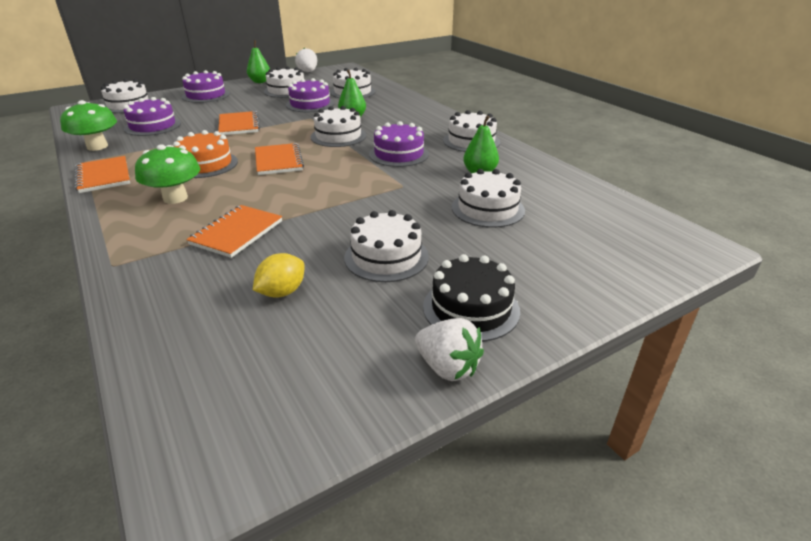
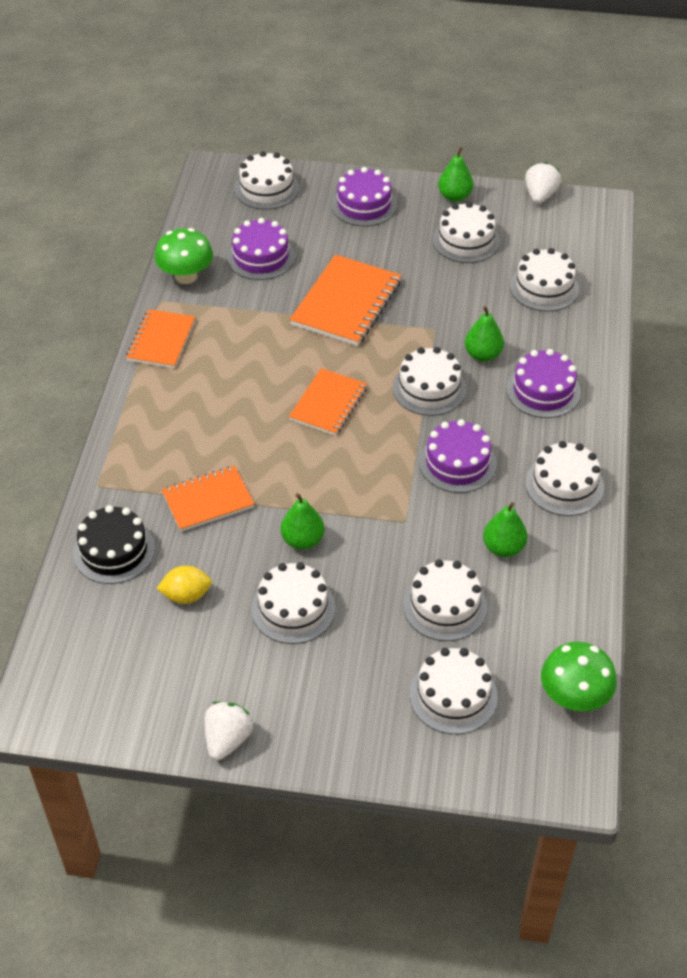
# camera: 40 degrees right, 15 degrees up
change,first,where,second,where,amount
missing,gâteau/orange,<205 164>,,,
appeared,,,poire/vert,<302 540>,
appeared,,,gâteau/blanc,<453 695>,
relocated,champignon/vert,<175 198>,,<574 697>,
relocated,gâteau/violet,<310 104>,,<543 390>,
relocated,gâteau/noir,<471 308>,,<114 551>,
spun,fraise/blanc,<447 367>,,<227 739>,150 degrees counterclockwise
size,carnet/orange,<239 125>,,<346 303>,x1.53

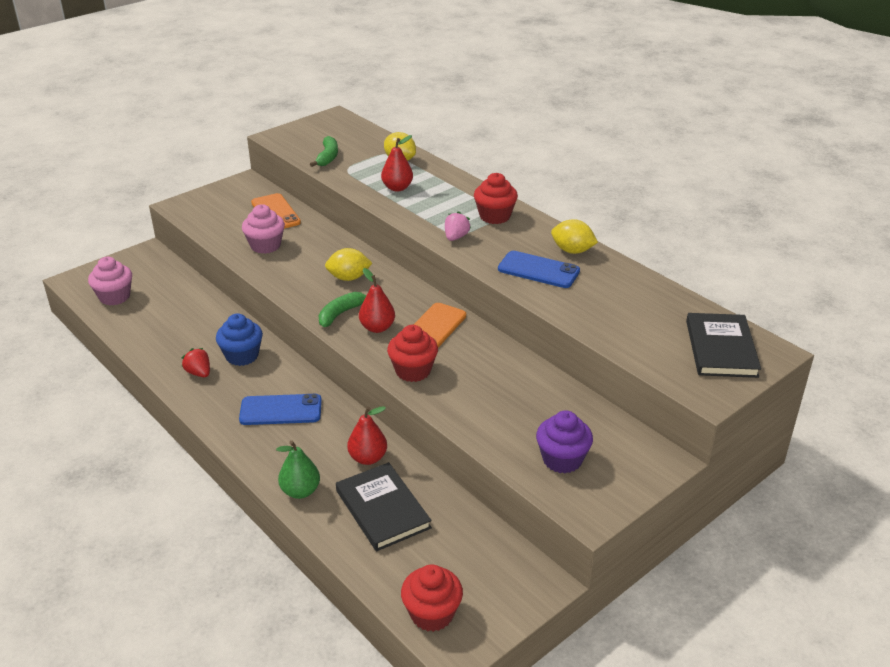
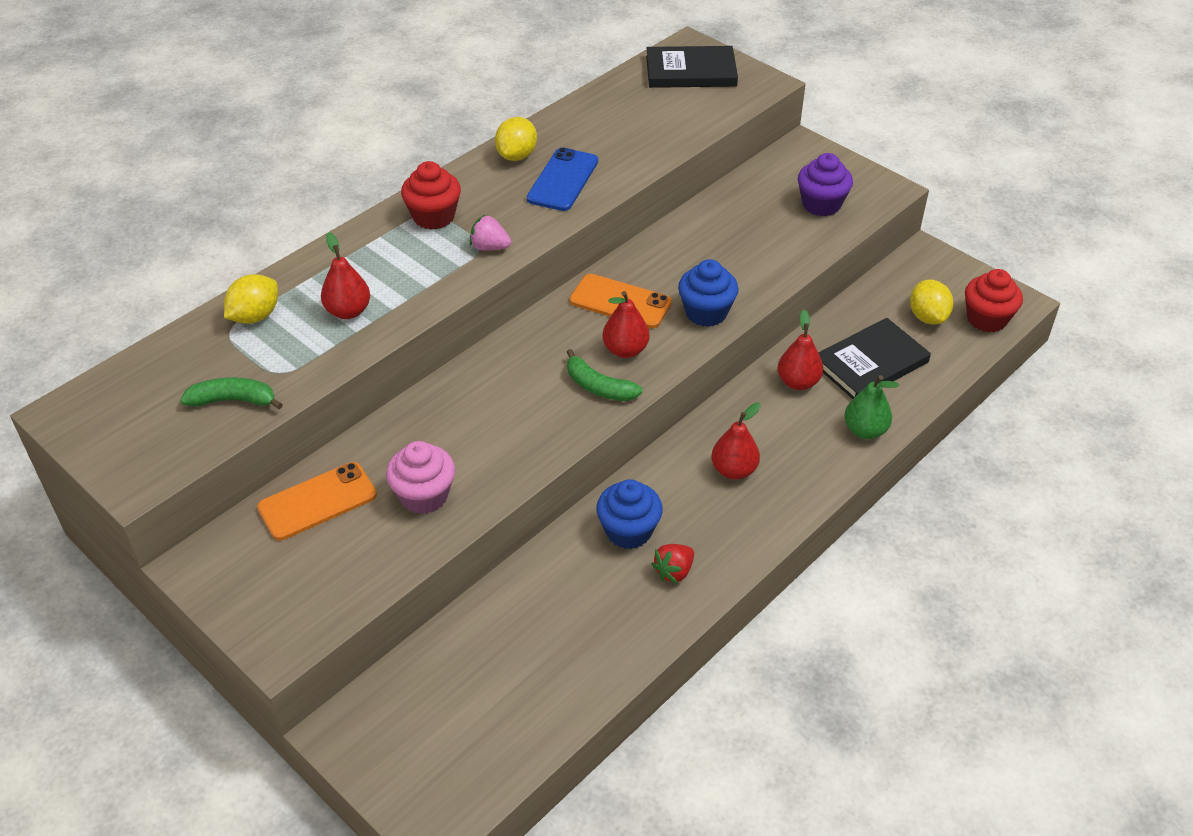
# camera: 95 degrees left, 10 degrees up
change,first,where,second,where,amount
missing,muffin/rose,<114 297>,,,
relocated,citron/jaune,<349 278>,,<927 317>,
exchanged,téléphone/bleu,<281 410>,poire/rouge,<734 470>,
colour,muffin/rouge,<413 371>,muffin/bleu,<706 312>,

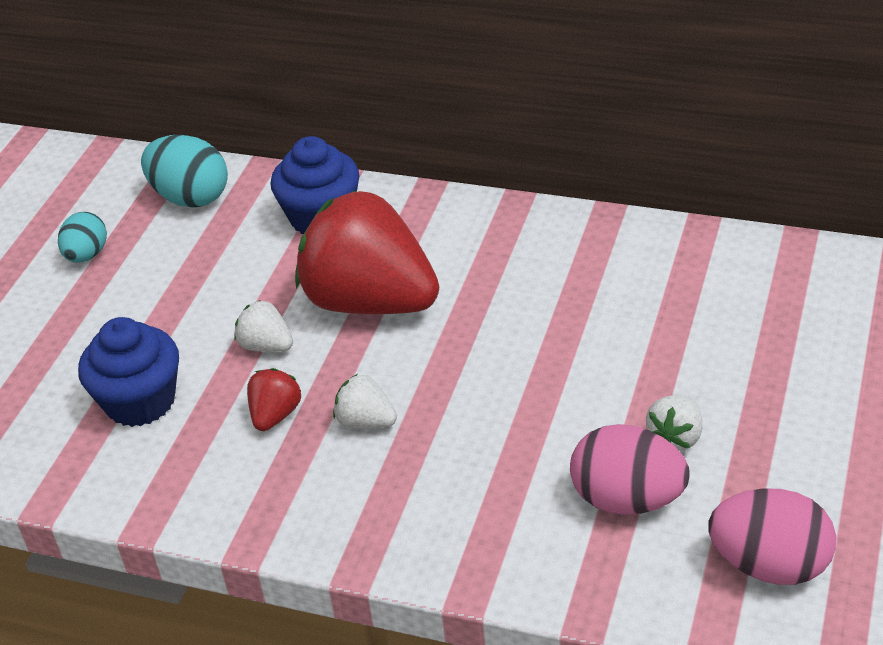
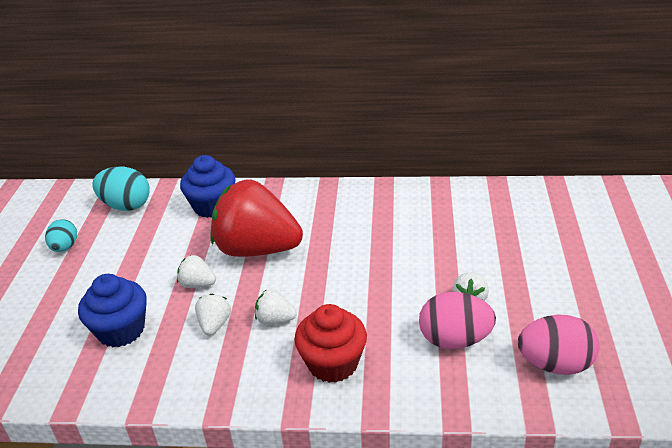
# camera: 15 degrees left, 5 degrees down
change,first,where,second,where,amount
appeared,,,muffin/rouge,<333 363>,
colour,fraise/rouge,<275 415>,fraise/blanc,<214 325>,

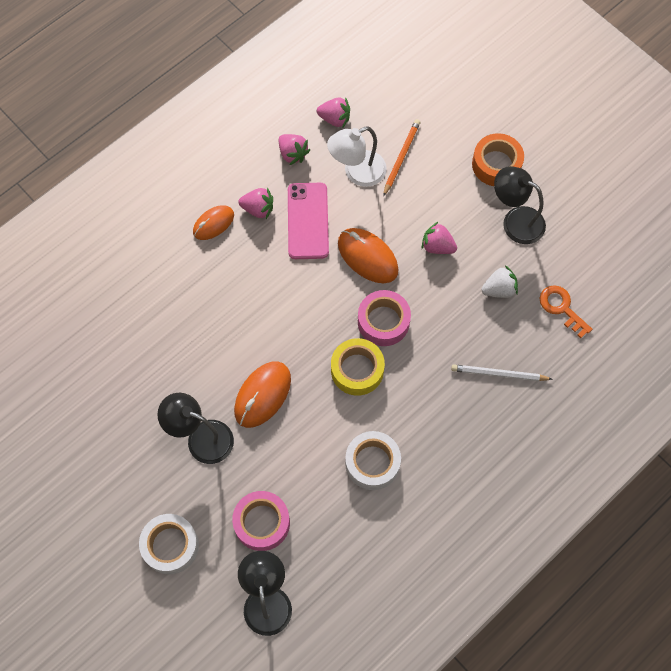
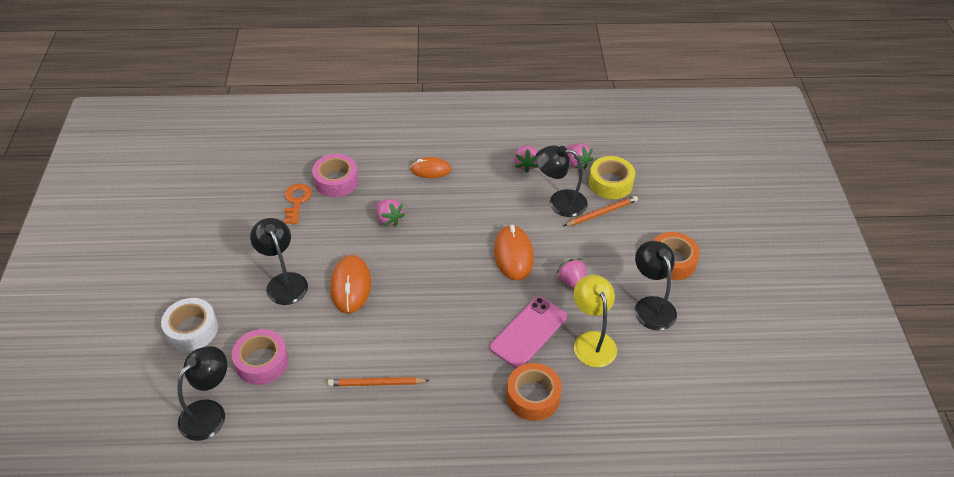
# camera: 40 degrees right, 20 degrees down
change,first,where,second,where,amount
relocated,fraise/rose,<258 209>,,<389 219>,
relocated,téléphone/rose,<308 221>,,<529 332>,
relocated,ruban adhésif/jaune,<357 370>,,<610 183>,
relocated,ruban adhésif/rose,<383 321>,,<336 181>,
relocated,clé/orange,<561 308>,,<296 201>,
exchanged,ruban adhésif/blanc,<372 463>,crayon/orange,<376 383>,
exchanged,crayon/blanc,<499 374>,ruban adhésif/orange,<533 397>,
exchanged,fraise/blanc,<499 289>,lampe/jaune,<592 341>,
colour,lampe/blanc,<357 173>,lampe/noir,<559 202>,
spun,souris/orange,<262 395>,,<351 286>,75 degrees counterclockwise

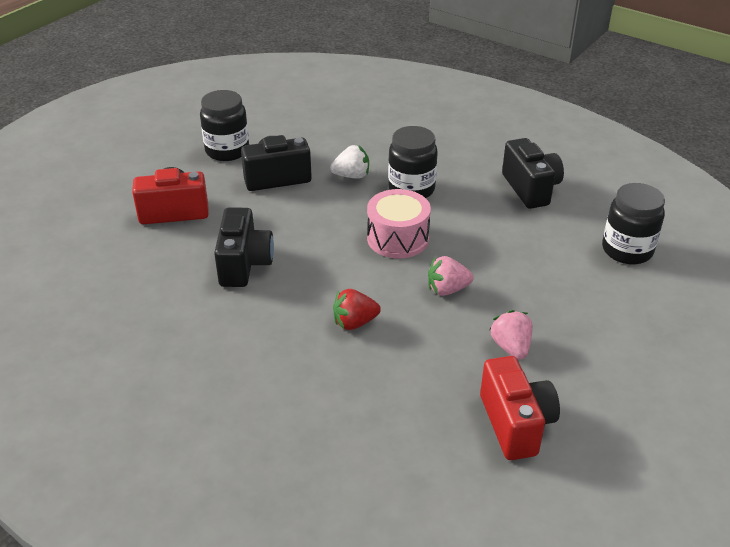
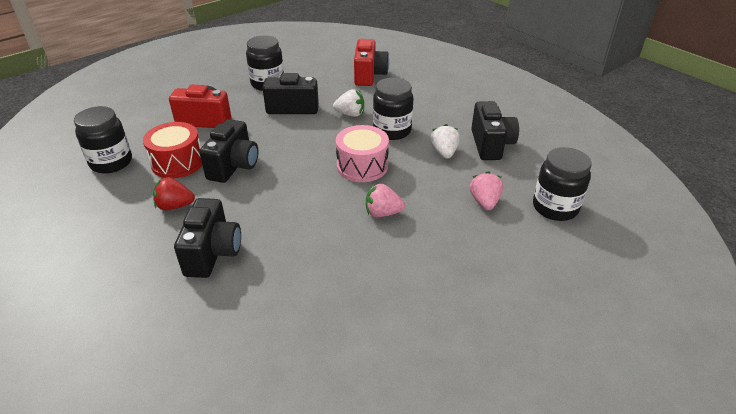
# camera: 15 degrees right, 0 degrees up
change,first,where,second,where,amount
appeared,,,bocal/noir,<111 162>,
appeared,,,tambour/rouge,<177 162>,
appeared,,,appareil photo/noir,<213 253>,
appeared,,,fraise/blanc,<444 153>,
relocated,fraise/rouge,<354 323>,,<175 206>,
relocated,appareil photo/rouge,<515 424>,,<369 75>,
relocated,fraise/rose,<511 347>,,<484 202>,

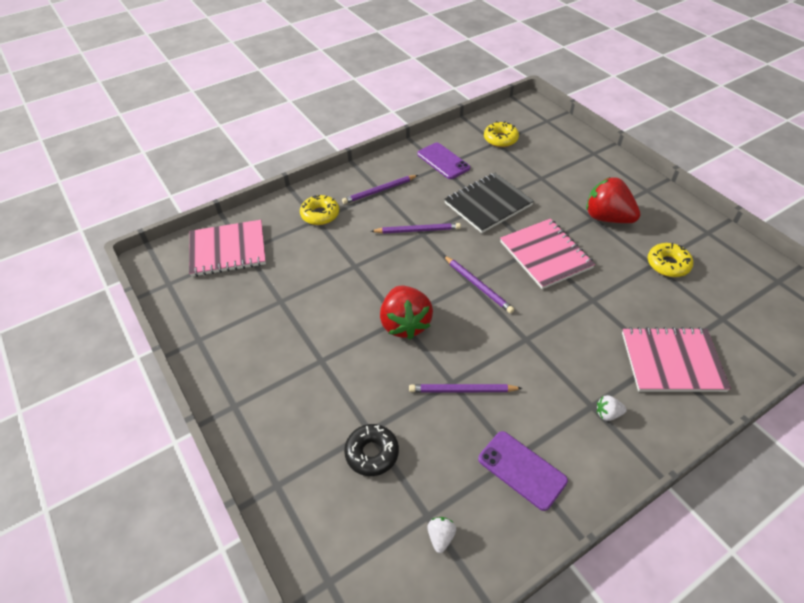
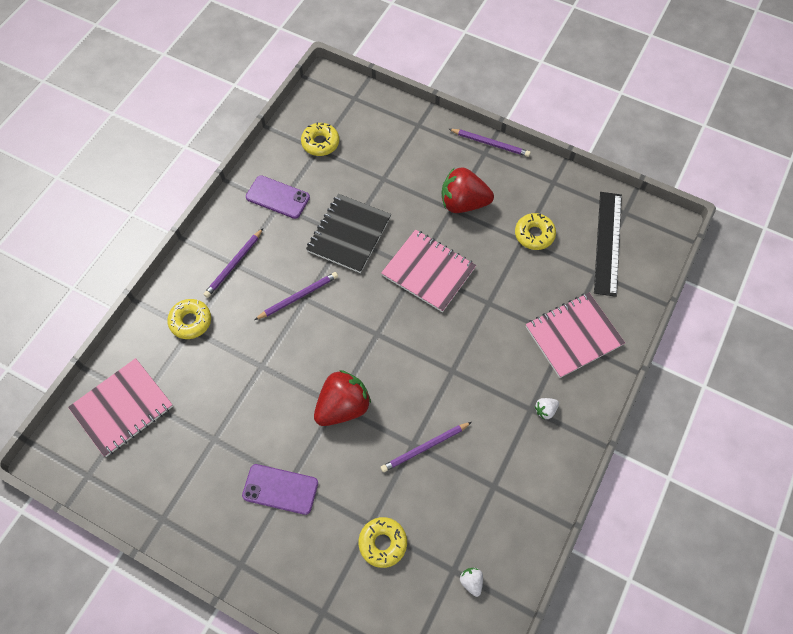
# camera: 30 degrees left, 15 degrees up
change,first,where,second,where,amount
appeared,,,règle/noir,<608 243>,
relocated,crayon/violet,<478 285>,,<490 143>,
relocated,téléphone/violet,<522 470>,,<280 489>,
colour,beignet/noir,<372 453>,beignet/jaune,<382 543>,
spun,fraise/rouge,<405 324>,,<343 406>,90 degrees counterclockwise

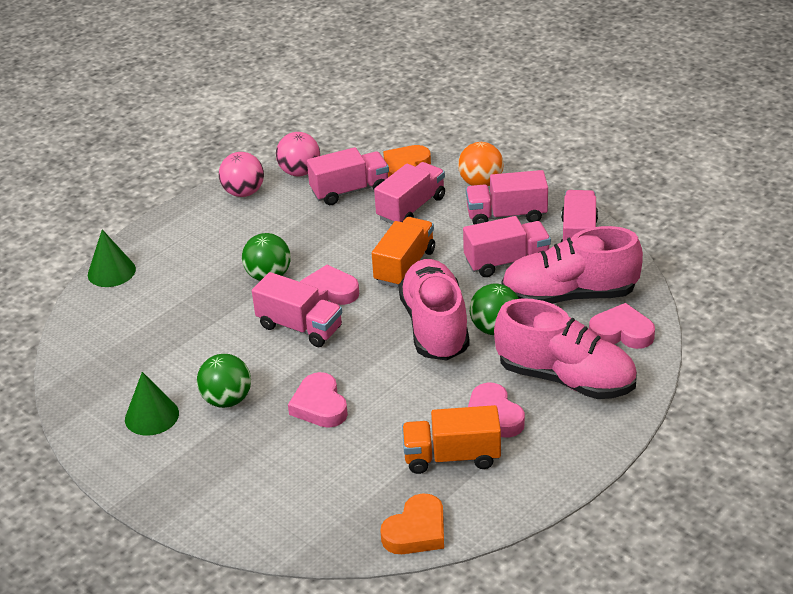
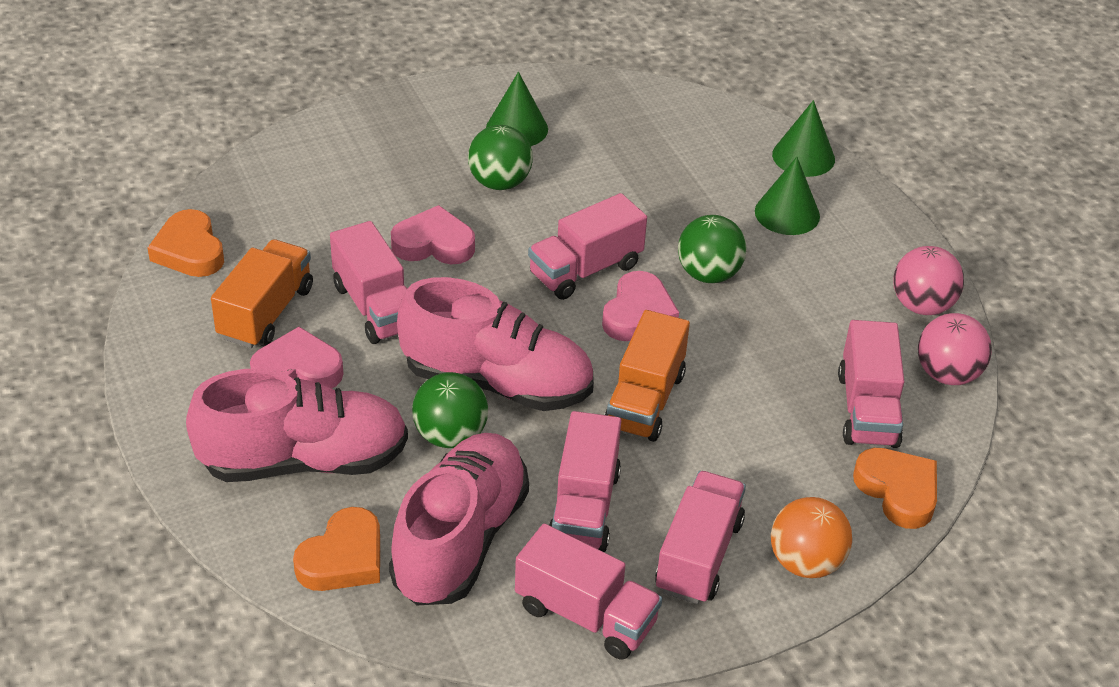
# camera: 110 degrees right, 5 degrees up
change,first,where,second,where,amount
appeared,,,cône/vert,<787 213>,
relocated,camion/rose,<411 208>,,<375 307>,
colour,cœur/rose,<621 332>,cœur/orange,<343 558>,
spun,camion/orange,<405 266>,,<644 400>,60 degrees clockwise
spun,chaussure/rose,<566 379>,,<304 460>,150 degrees counterclockwise

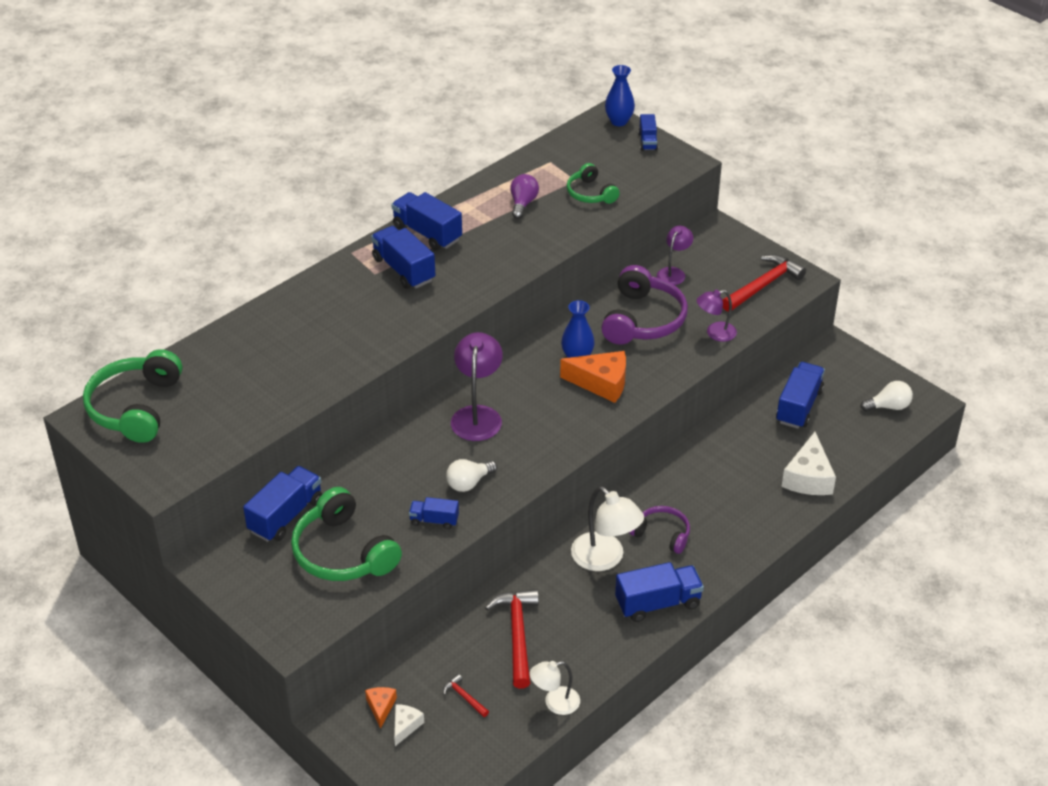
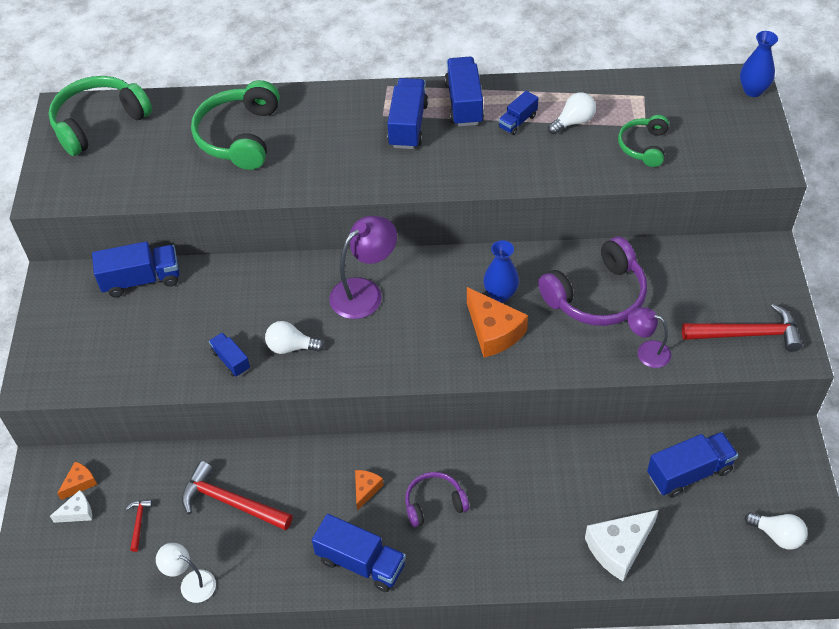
# camera: 45 degrees right, 10 degrees up
change,first,where,second,where,amount
missing,lampe/violet,<673 273>,,,
relocated,casque audio/vert,<343 552>,,<239 136>,
relocated,camion/bleu,<647 141>,,<517 121>,
exchanged,lampe/blanc,<605 559>,fromage/orange,<366 489>,
colour,ampoule/violet,<523 203>,ampoule/blanc,<573 122>,
spun,marteau/rouge,<517 635>,,<231 502>,105 degrees counterclockwise
spun,casque audio/violet,<662 534>,,<434 503>,90 degrees counterclockwise

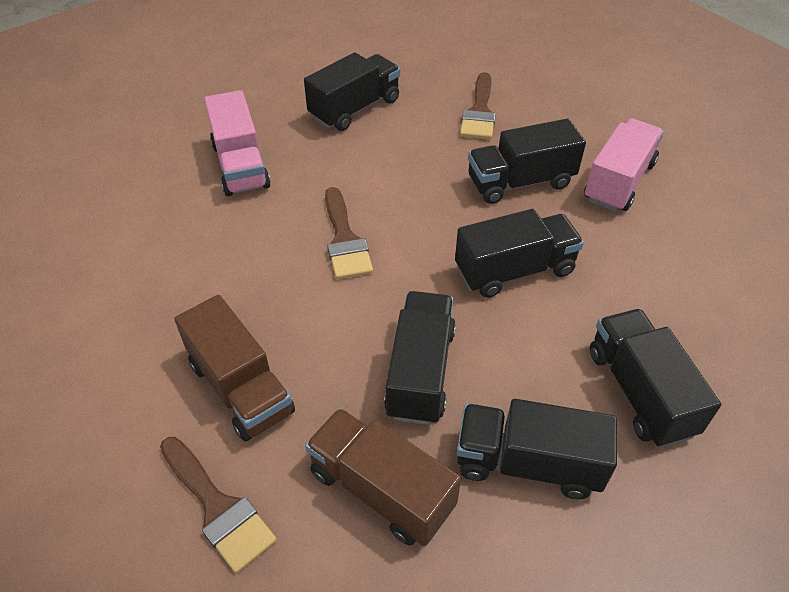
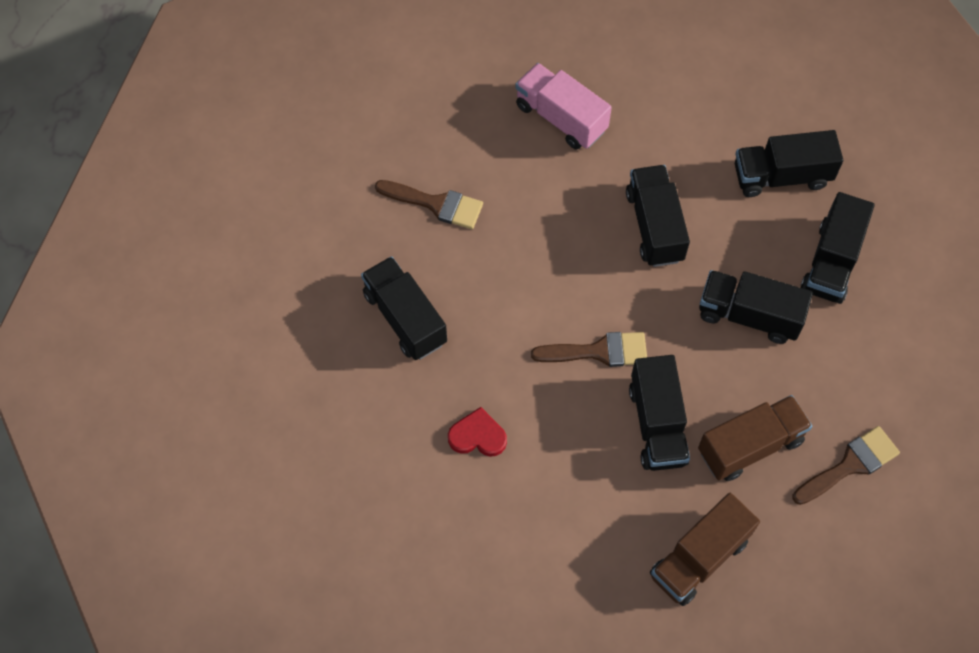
# camera: 80 degrees left, 15 degrees up
change,first,where,second,where,amount
relocated,camion/marron,<381 489>,,<699 558>,
relocated,camion/noir,<520 182>,,<657 424>,
exchanged,camion/rose,<240 166>,cœur/rouge,<477 436>,

